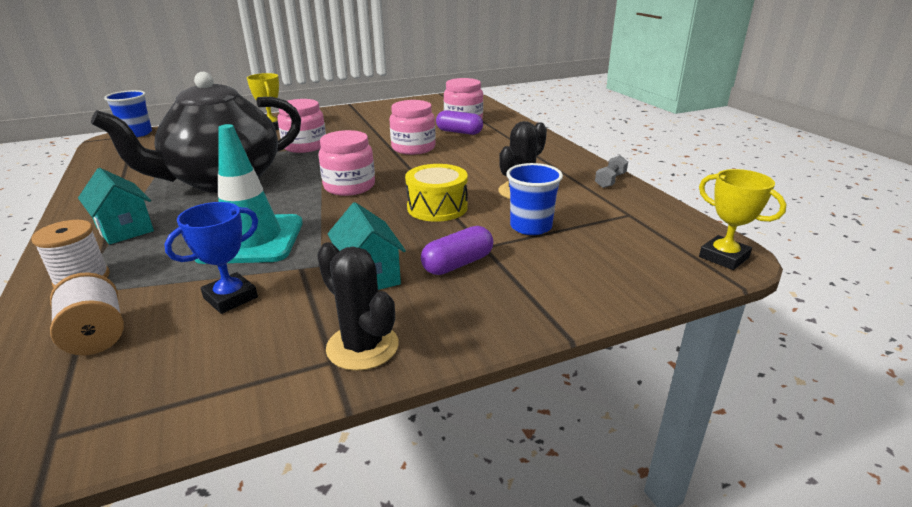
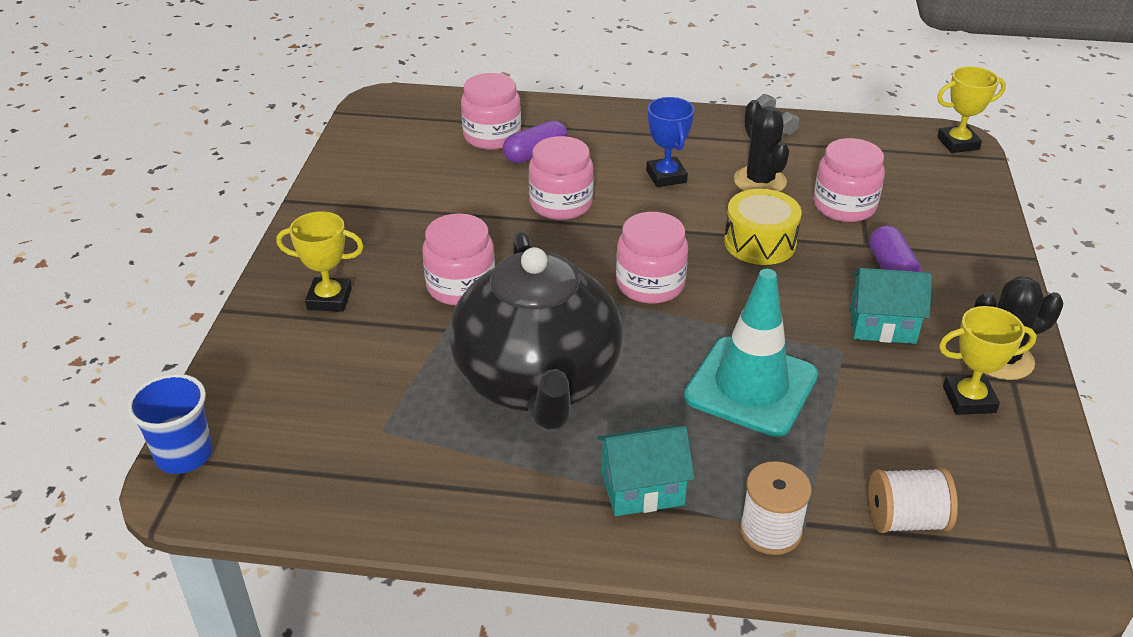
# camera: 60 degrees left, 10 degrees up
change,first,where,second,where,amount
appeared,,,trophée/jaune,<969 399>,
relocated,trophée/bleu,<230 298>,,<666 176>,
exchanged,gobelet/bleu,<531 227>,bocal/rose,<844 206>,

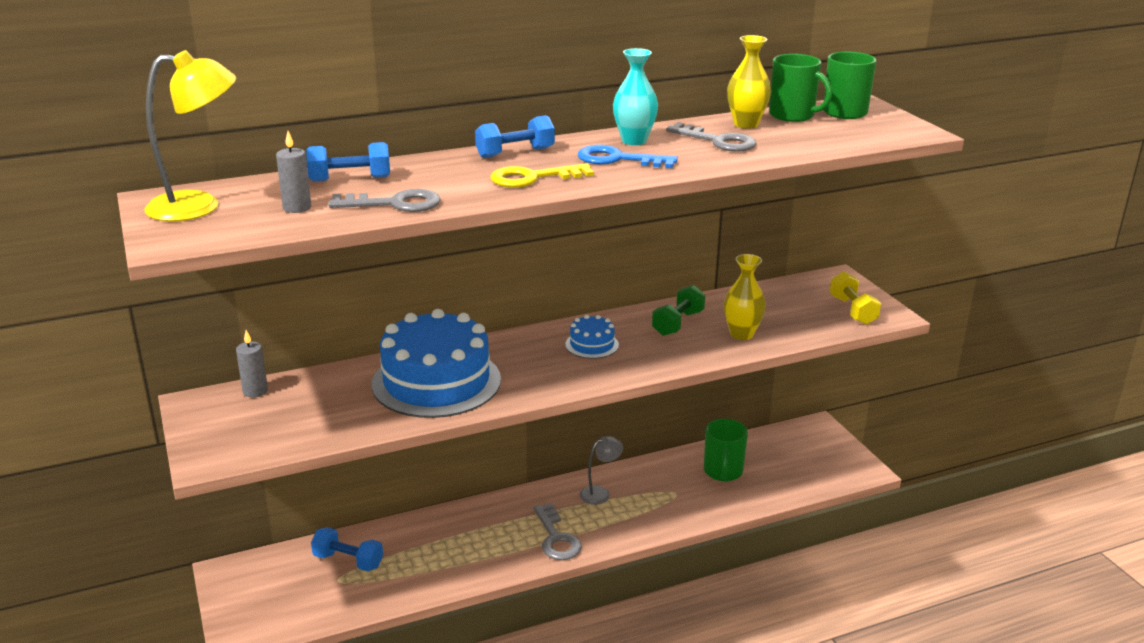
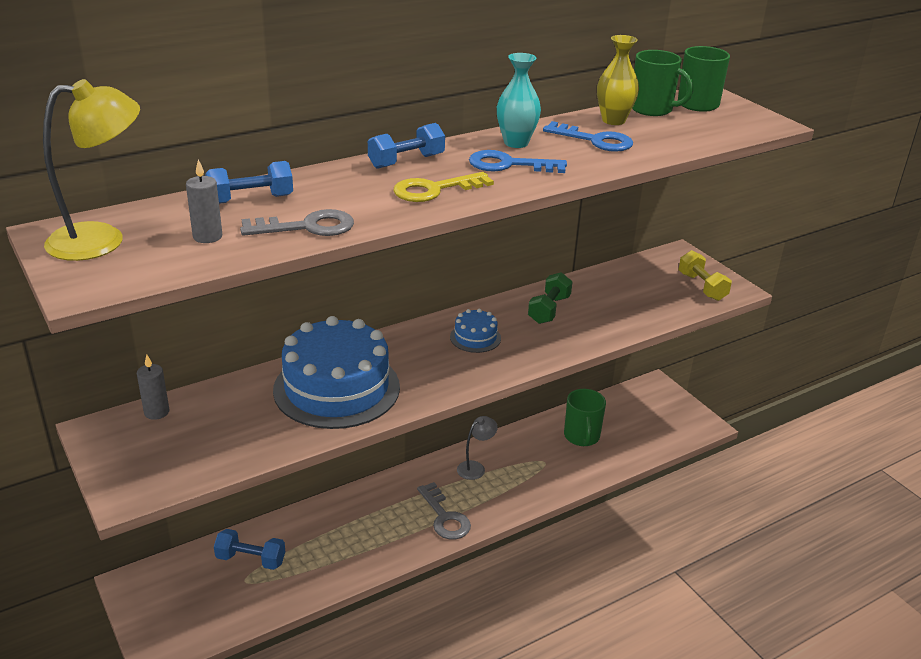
# camera: 10 degrees left, 5 degrees up
change,first,where,second,where,amount
missing,vase/jaune,<741 334>,,,
colour,clé/gris,<718 141>,clé/bleu,<595 140>,

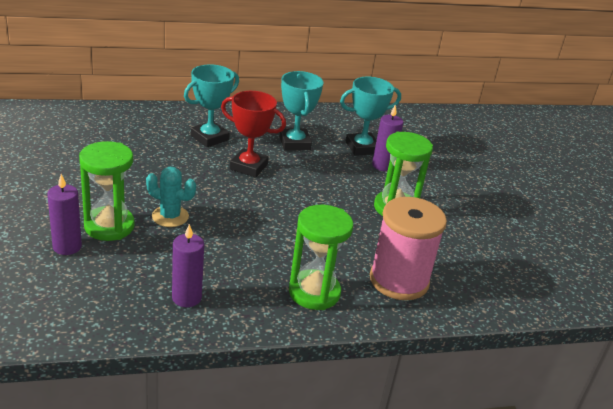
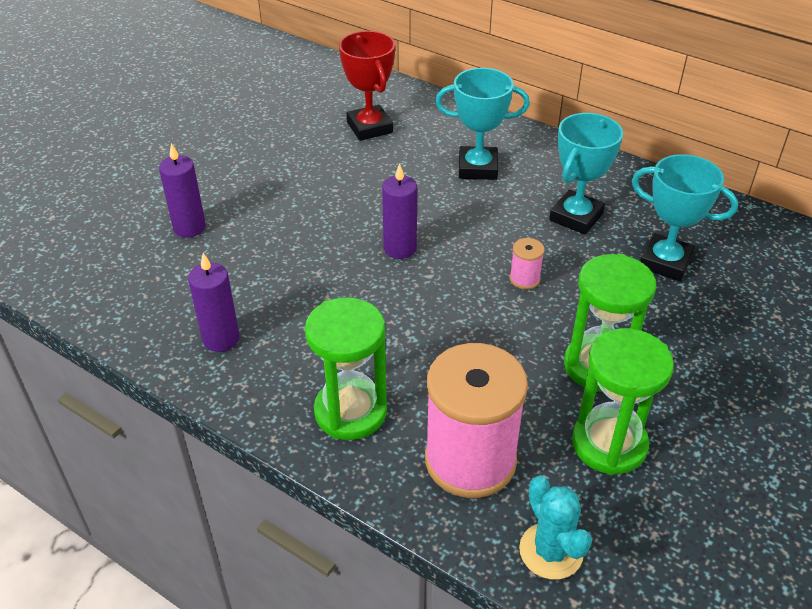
# camera: 50 degrees right, 10 degrees up
change,first,where,second,where,amount
appeared,,,bobine/rose,<524 279>,
relocated,sablier/vert,<109 226>,,<609 444>,
relocated,cactus/turquoise,<170 216>,,<551 551>,
relocated,trophée/rouge,<248 167>,,<369 127>,
relocated,bougie/violet,<382 166>,,<400 248>,

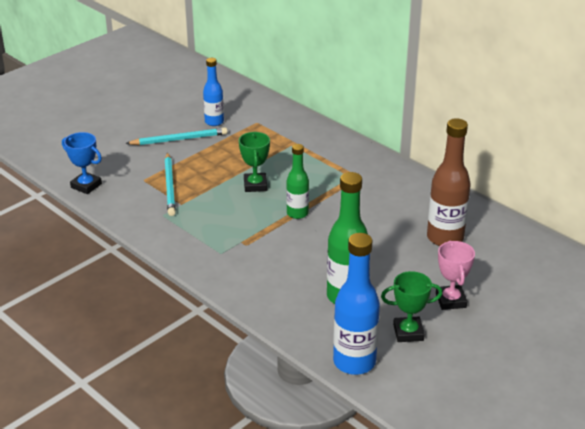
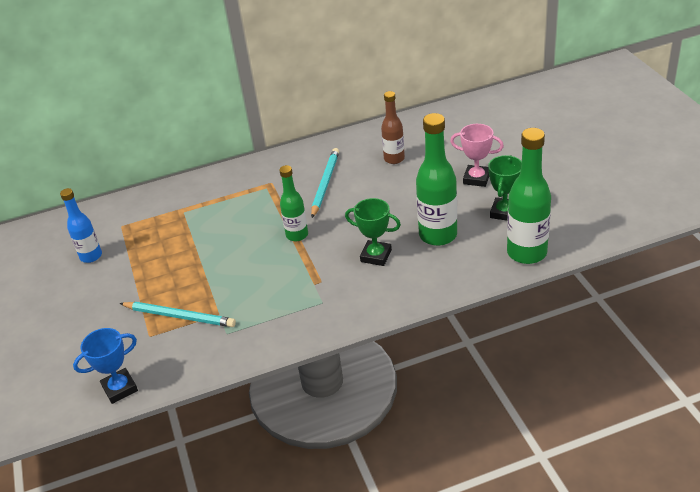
# camera: 60 degrees left, 5 degrees up
change,first,where,second,where,amount
relocated,crayon/turquoise,<179 139>,,<325 184>,
relocated,trophée/vert,<255 185>,,<376 256>,
colour,bouteille/bleu,<354 362>,bouteille/vert,<526 253>,
size,bouteille/marron,<445 238>,,<394 159>,x0.61

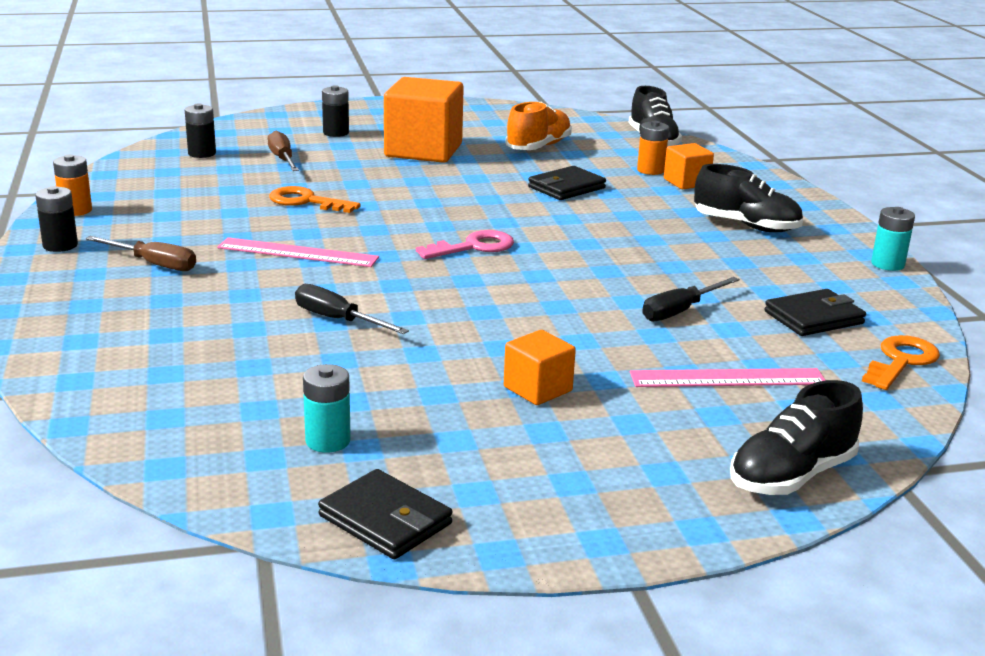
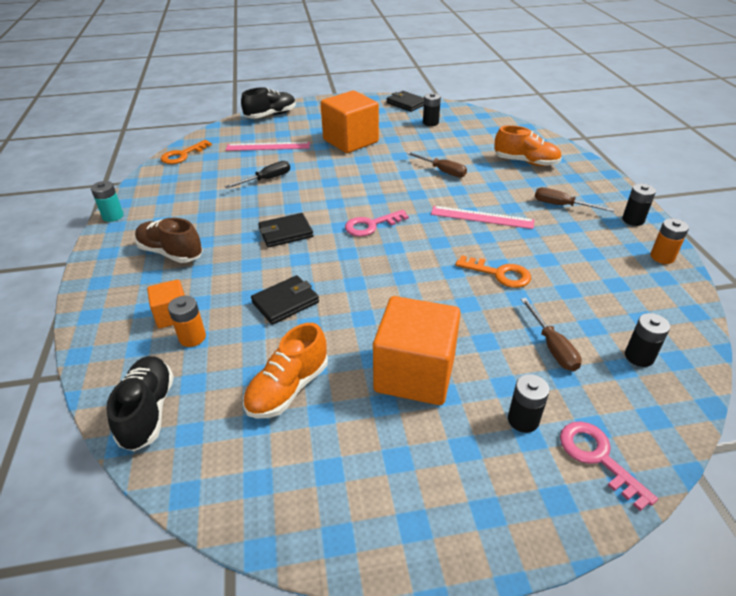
# camera: 175 degrees left, 15 degrees up
change,first,where,second,where,amount
appeared,,,chaussure/orange,<526 162>,
appeared,,,clé/rose,<598 457>,
relocated,portefeuille/noir,<814 318>,,<285 233>,
colour,tournevis/noir,<338 320>,tournevis/marron,<442 171>,
colour,pile/turquoise,<328 441>,pile/noir,<430 123>,
colour,chaussure/noir,<746 226>,chaussure/marron,<171 253>,
size,cube/orange,<537 389>,,<350 141>,x1.97

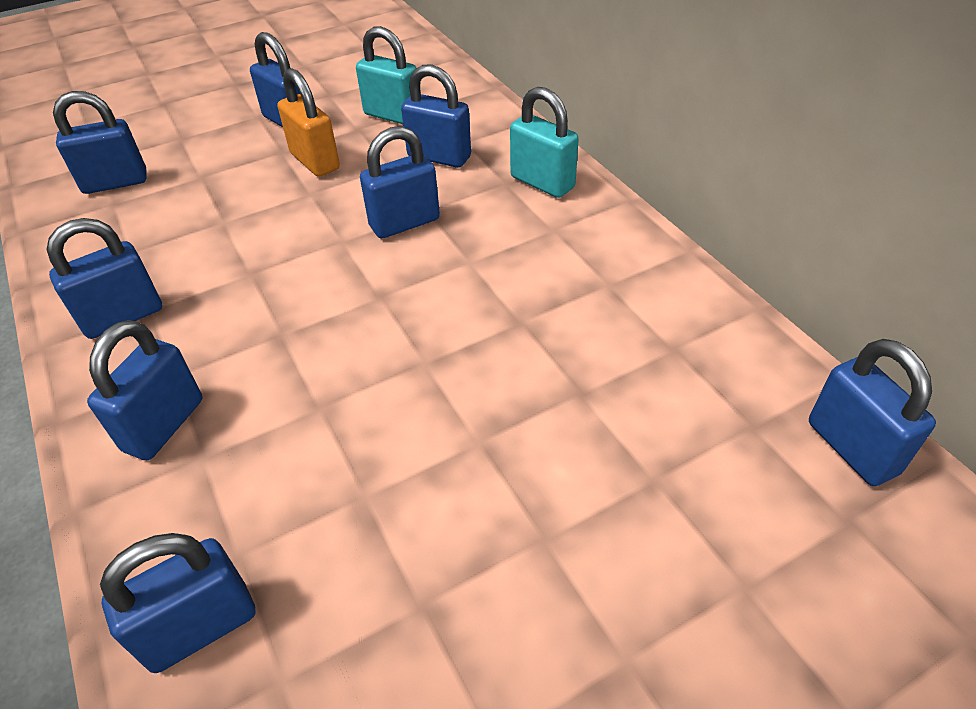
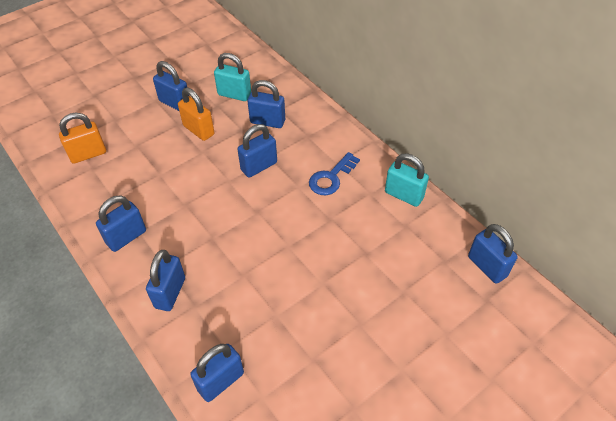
# camera: 10 degrees left, 5 degrees up
change,first,where,second,where,amount
appeared,,,clé/bleu,<331 178>,
relocated,cadenas/turquoise,<542 182>,,<404 195>,
colour,cadenas/bleu,<115 182>,cadenas/orange,<88 154>,

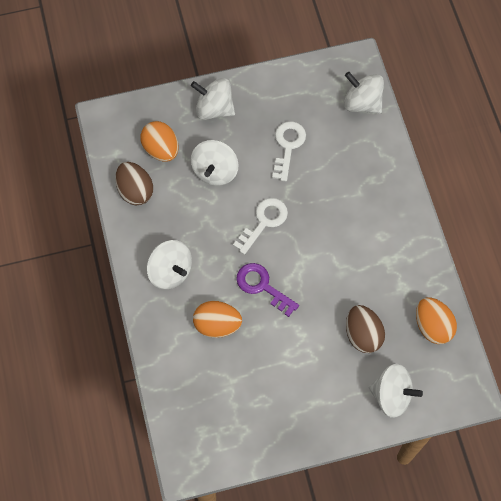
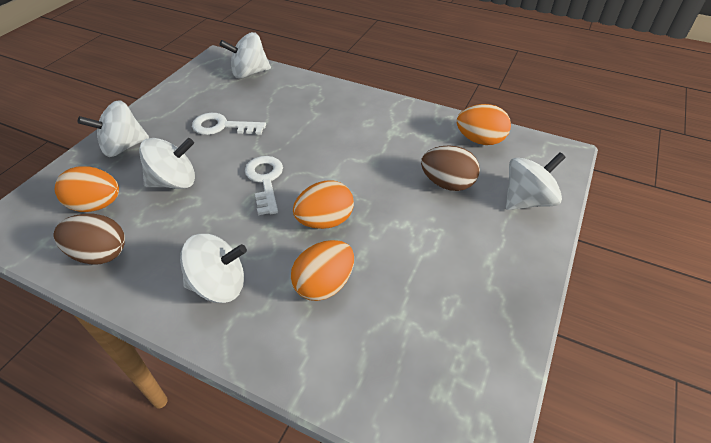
# camera: 50 degrees left, 20 degrees down
change,first,where,second,where,amount
exchanged,clé/violet,<262 286>,œuf/orange,<325 221>,
spun,toupie/blanc,<215 171>,,<174 182>,75 degrees counterclockwise
spun,clé/blanc,<288 146>,,<223 126>,45 degrees counterclockwise

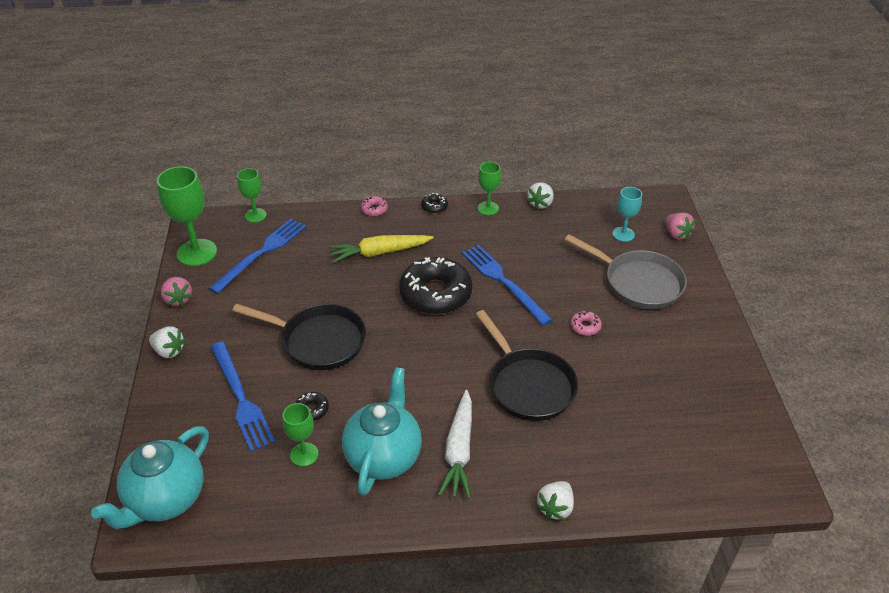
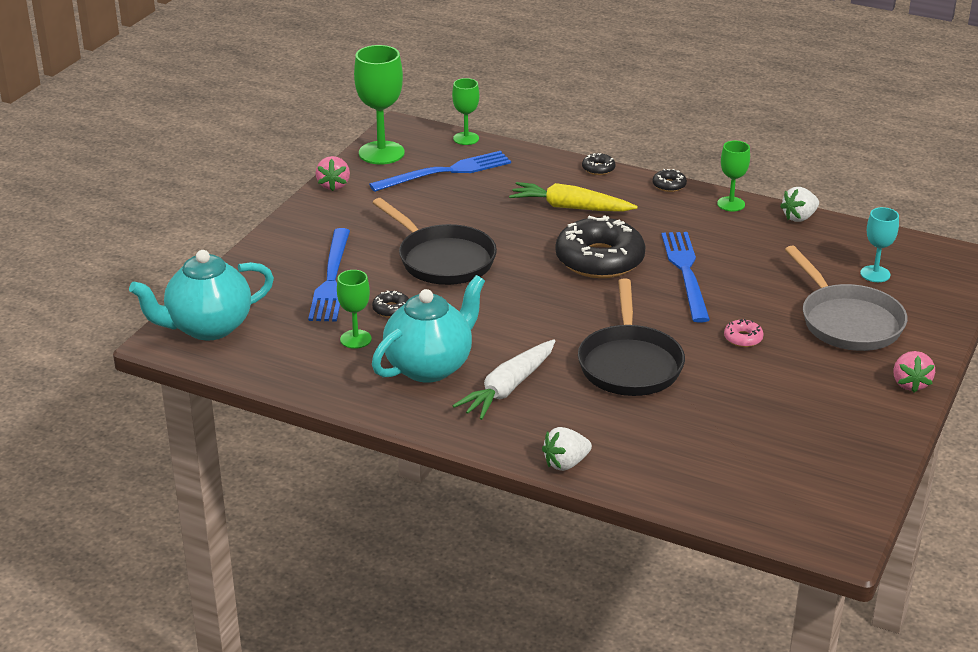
# camera: 30 degrees right, 10 degrees down
change,first,where,second,where,amount
missing,fraise/blanc,<169 351>,,,
relocated,fraise/rose,<676 234>,,<910 384>,
colour,beignet/rose,<374 209>,beignet/noir,<598 169>,

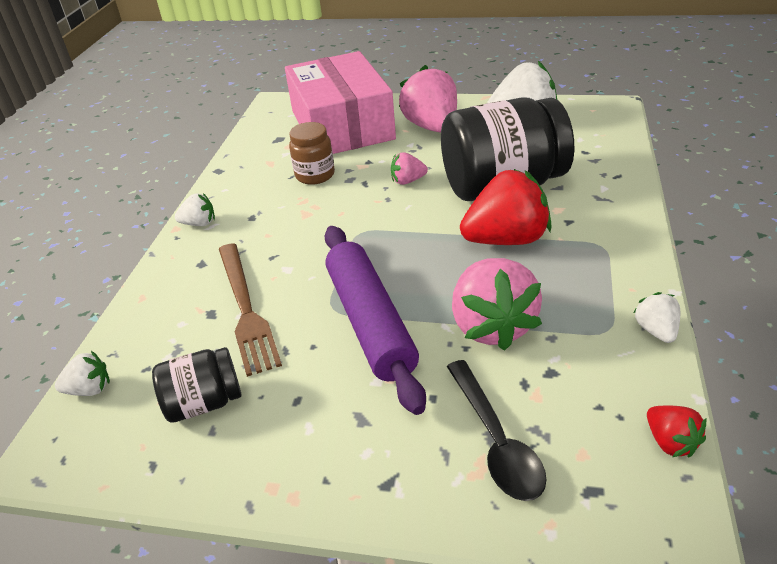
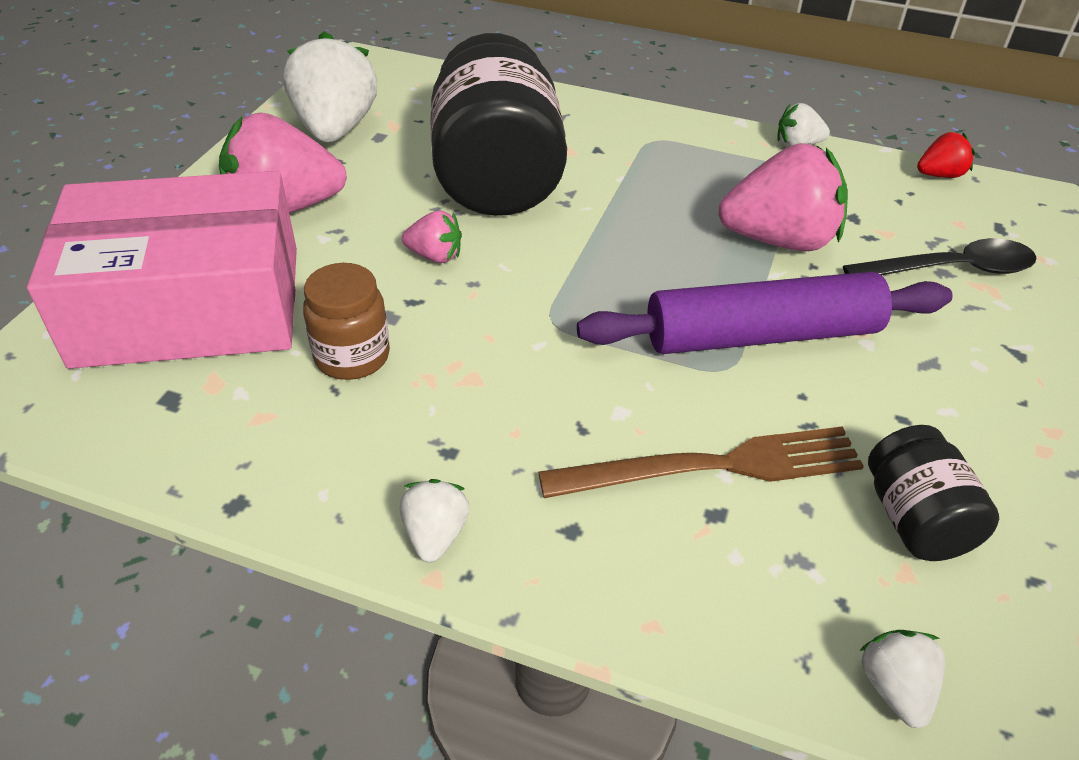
# camera: 85 degrees left, 5 degrees up
change,first,where,second,where,amount
missing,fraise/rouge,<506 239>,,,
spun,fraise/rose,<407 181>,,<435 256>,75 degrees counterclockwise

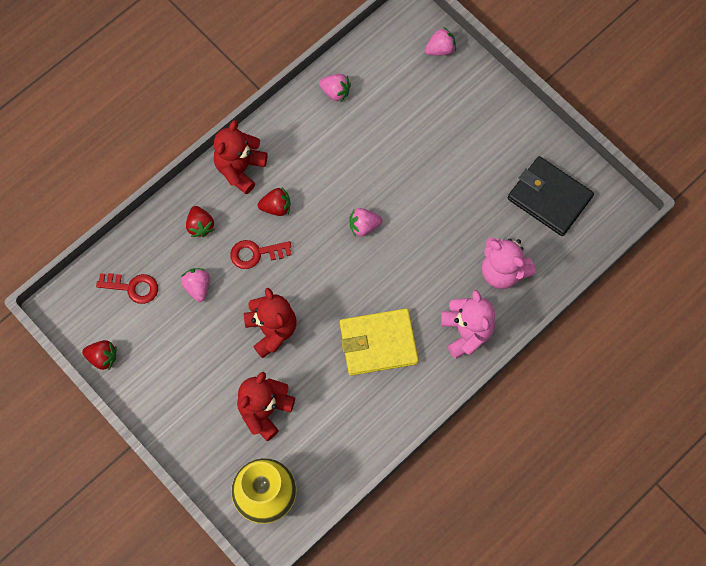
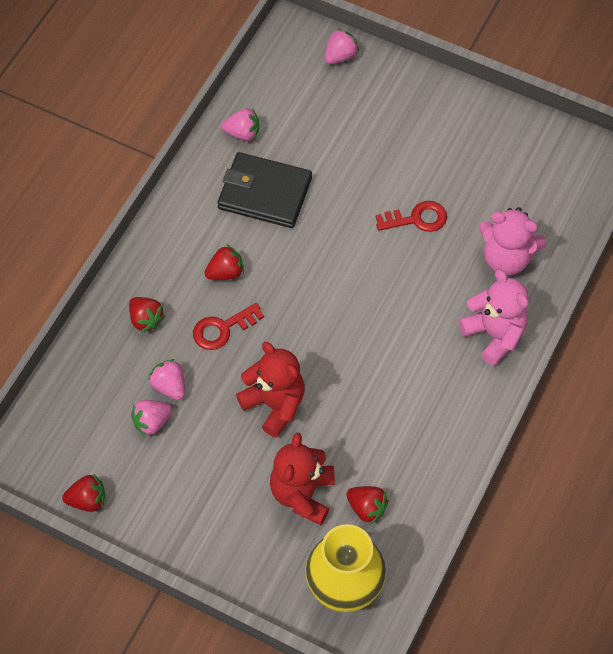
# camera: 20 degrees left, 10 degrees down
change,first,where,second,where,amount
missing,ours en peluche/rouge,<240 168>,,,
missing,portefeuille/jaune,<378 343>,,,
appeared,,,fraise/rouge,<366 508>,
relocated,clé/rouge,<133 287>,,<417 219>,
relocated,fraise/rose,<364 226>,,<152 422>,
relocated,portefeuille/noir,<549 198>,,<265 193>,

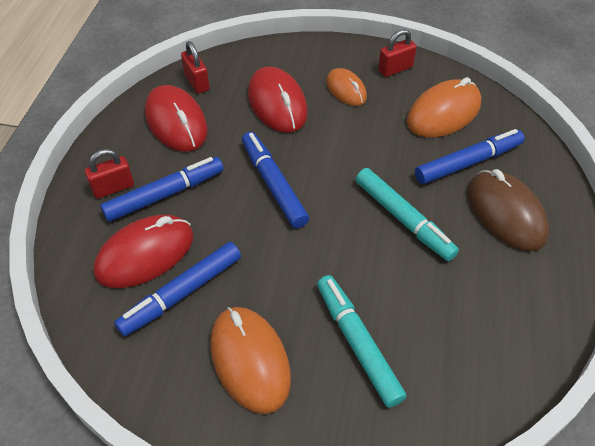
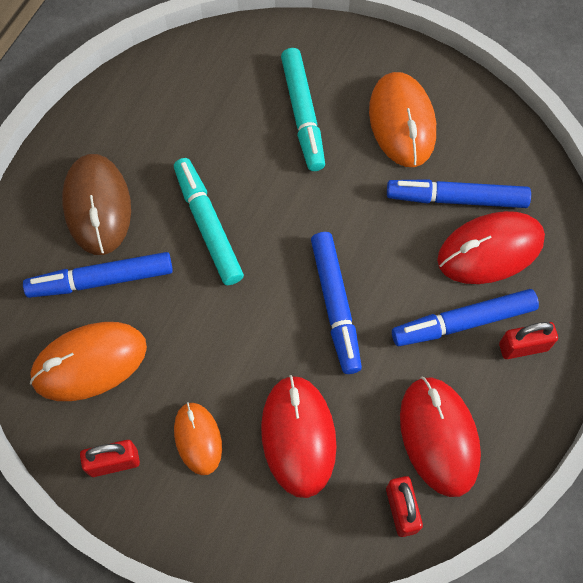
# camera: 165 degrees left, 15 degrees up
change,first,where,second,where,amount
spun,feutre/bleu,<181 293>,,<456 198>,150 degrees counterclockwise

